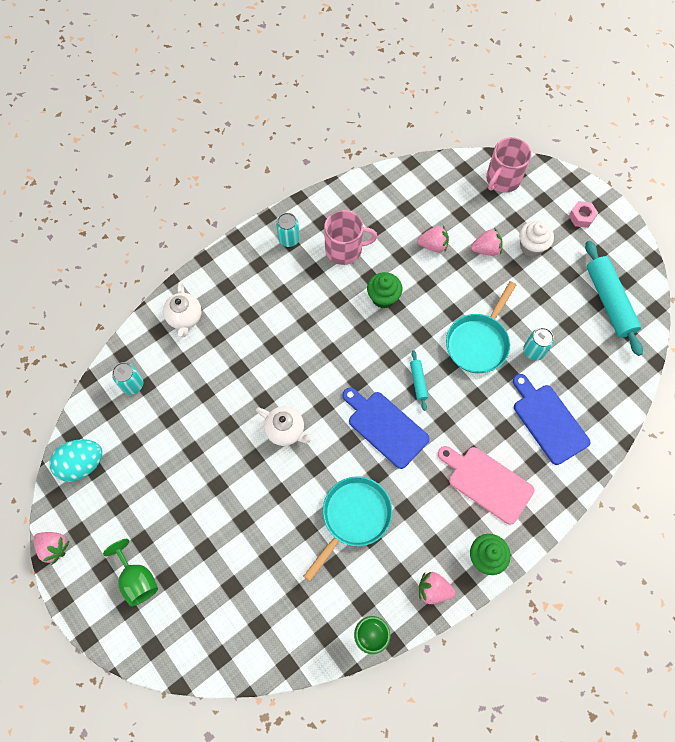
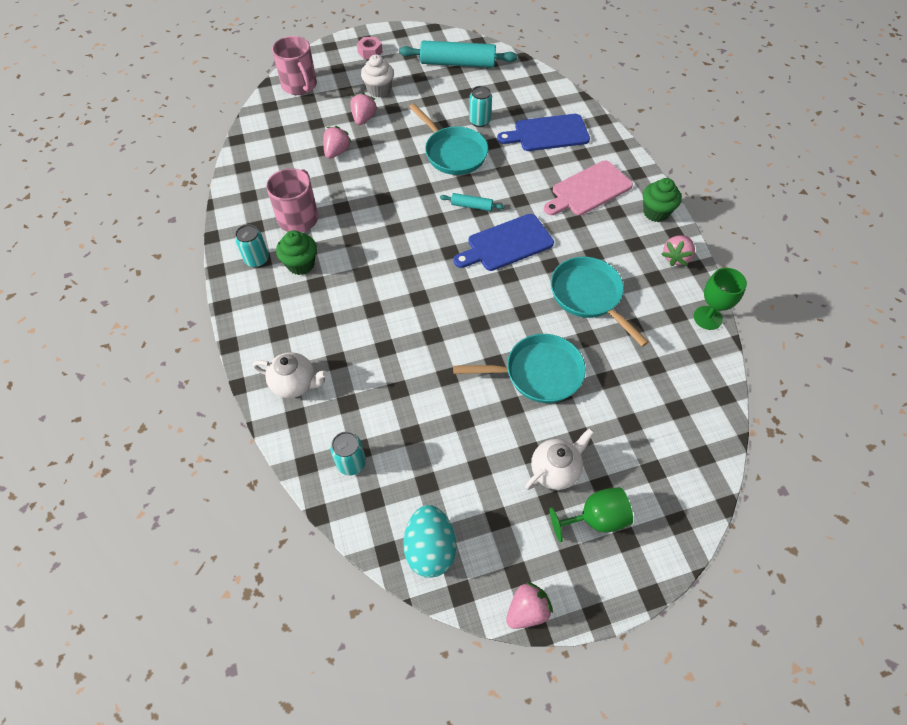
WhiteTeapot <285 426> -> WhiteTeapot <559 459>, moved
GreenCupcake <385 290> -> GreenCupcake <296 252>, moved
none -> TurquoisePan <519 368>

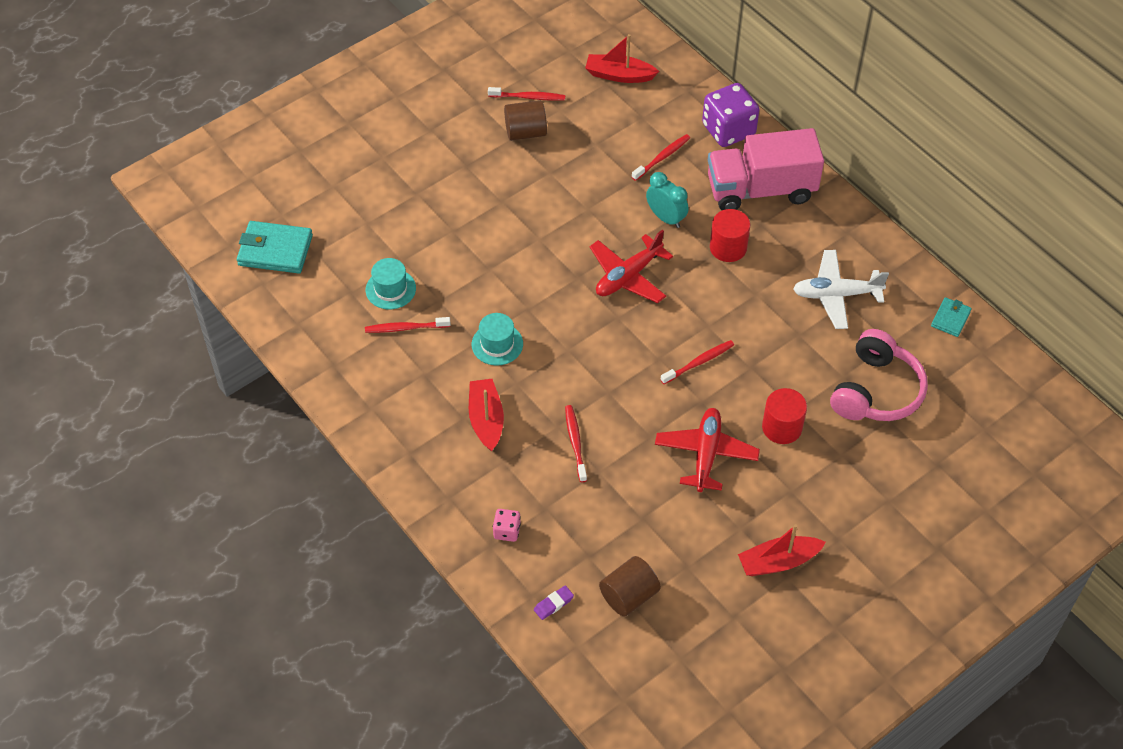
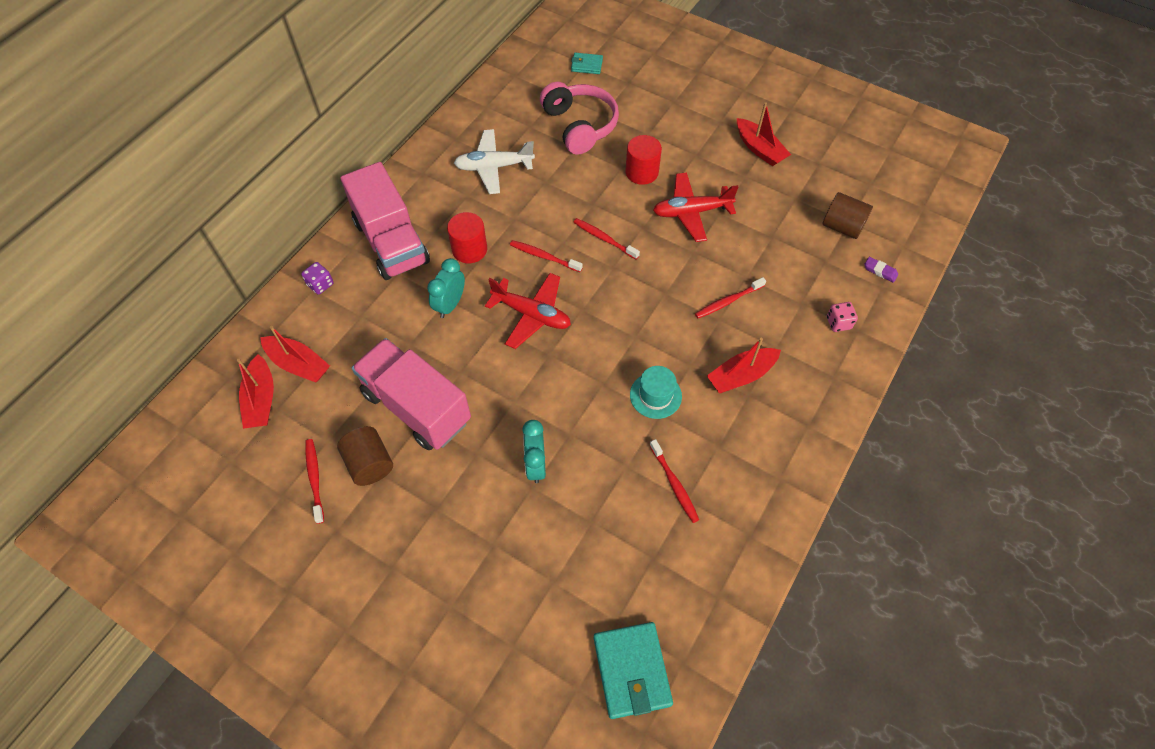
TurquoiseHat <391 284> -> none
RedToothbrush <661 157> -> RedToothbrush <546 256>, moved
PurpleDice <730 115> -> PurpleDice <317 278>, x0.49
WhitePlane <841 289> -> WhitePlane <494 161>, 105 degrees clockwise
PinkHeadphones <879 375> -> PinkHeadphones <579 118>, 60 degrees clockwise
TurquoiseWallet <951 317> -> TurquoiseWallet <587 63>, moved
none -> RedBoat <295 354>
none -> PinkTruck <411 394>
none -> TurquoiseClock <534 451>

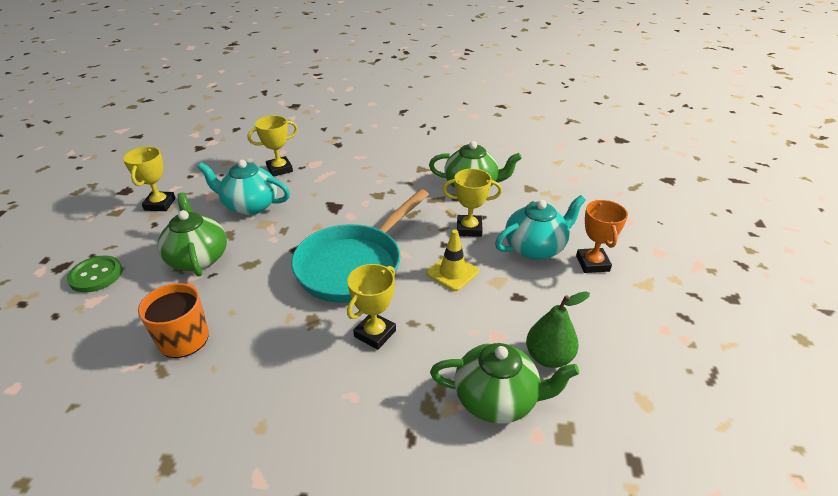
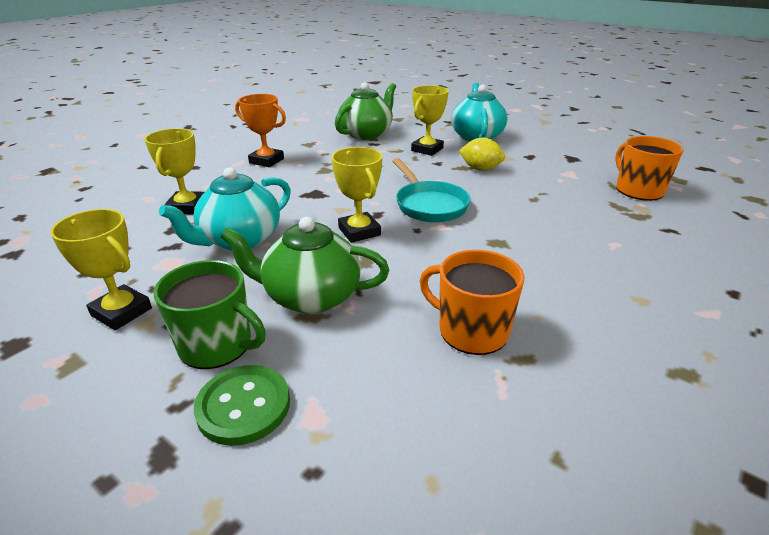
TurquoisePan <360 246> -> TurquoisePan <431 190>, x0.61
YellowTrophy <371 307> -> YellowTrophy <357 195>, moved
YellowTrafficCone <453 260> -> YellowLemon <482 154>
GreenTeapot <504 383> -> OrangeMug <649 168>
GreenPear <558 329> -> none
OrangeTrophy <602 236> -> OrangeTrophy <260 130>, moved
none -> GreenMug <210 314>

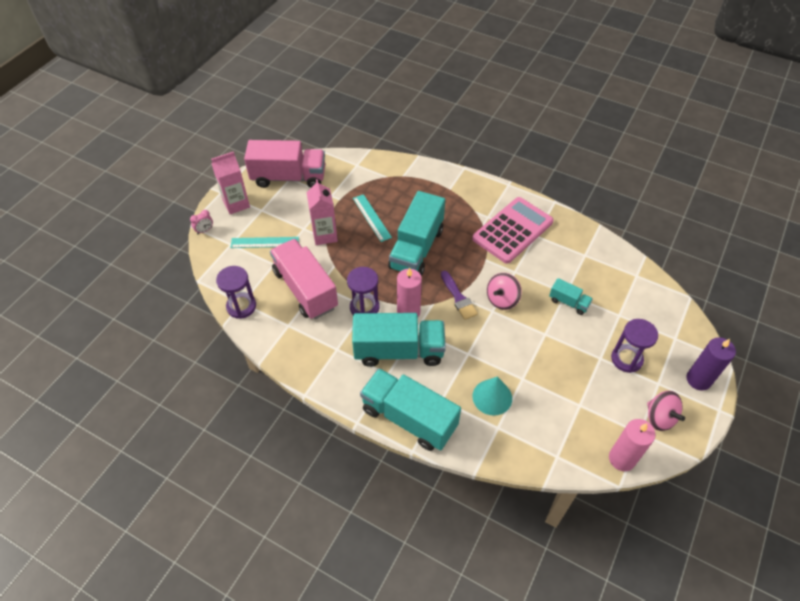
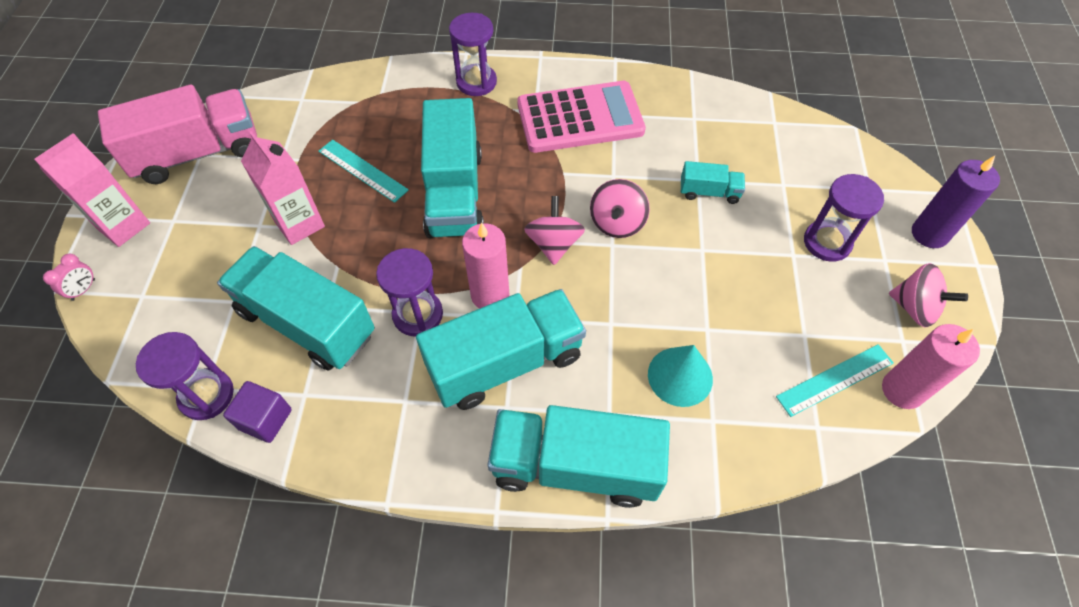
TurquoiseRuler <264 242> -> TurquoiseRuler <835 380>, moved
PinkTruck <304 279> -> TurquoiseTruck <296 308>
PurpleBrush <459 295> -> PinkSpinningTop <554 230>
PinkCalculator <513 230> -> PinkCalculator <581 117>, 60 degrees clockwise
none -> PurpleCube <257 412>
none -> PurpleHourglass <473 54>

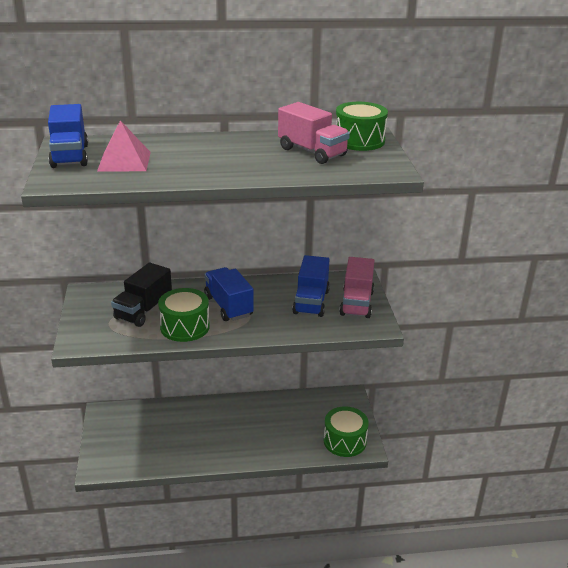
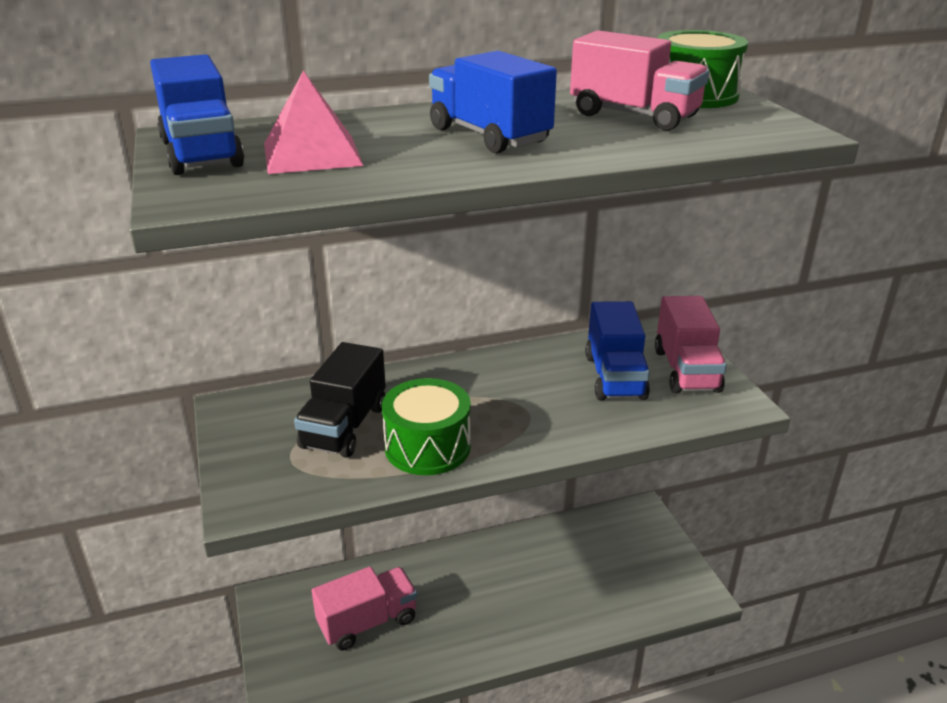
BlueTruck <229 294> -> BlueTruck <493 102>, moved
GreenDrum <346 431> -> none
none -> PinkTruck <364 608>

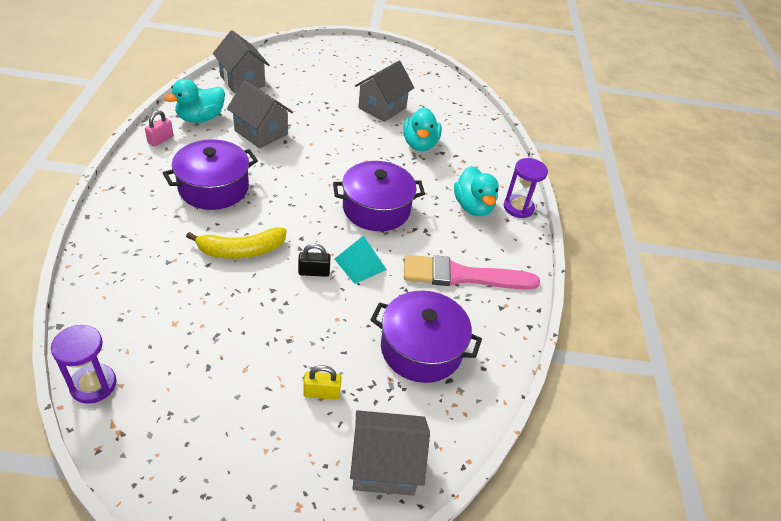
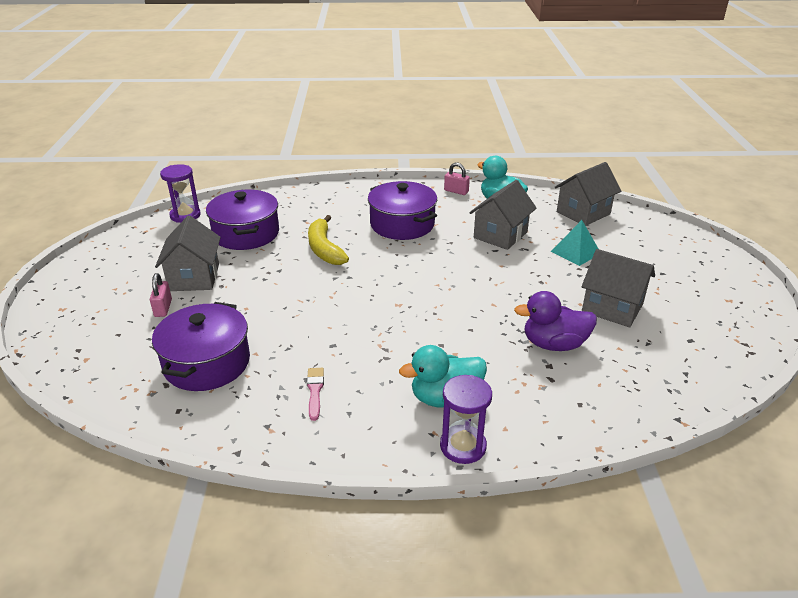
BlackPadlock <314 260> -> none
YellowPadlock <322 382> -> PinkPadlock <161 295>
PurplePot <379 196> -> PurplePot <242 220>, moved
TurquoisePyramid <361 259> -> TurquoisePyramid <574 243>, moved
GreyHouse <390 453> -> GreyHouse <188 253>, moved
TurquoiseDuck <422 129> -> PurpleDuck <555 321>
PinkBrush <472 272> -> PinkBrush <315 394>, x0.43

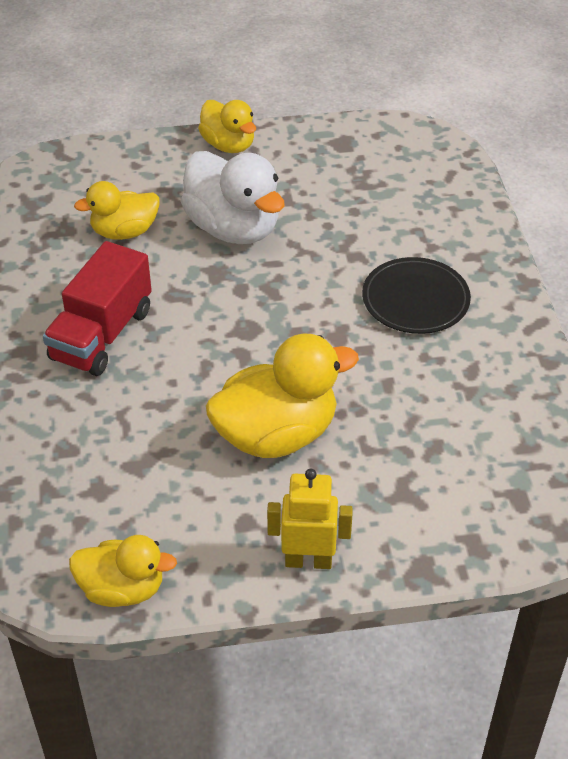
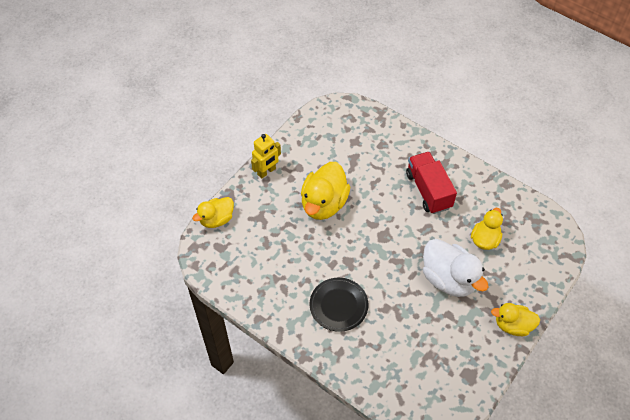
YellowDuck <123 571> -> YellowDuck <213 212>, moved
WhiteDuck <233 197> -> WhiteDuck <456 268>, 135 degrees counterclockwise

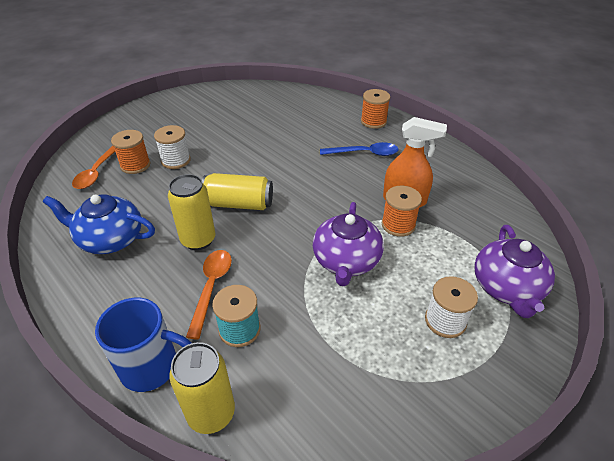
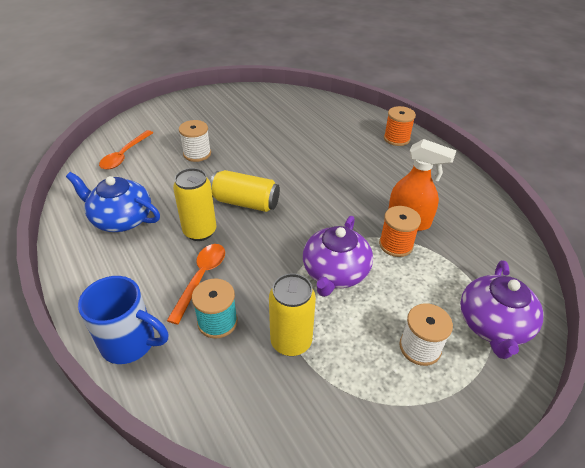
OrangeSpool <131 152> -> none
YellowCan <202 388> -> YellowCan <292 314>, moved
BlueSpoon <359 149> -> none

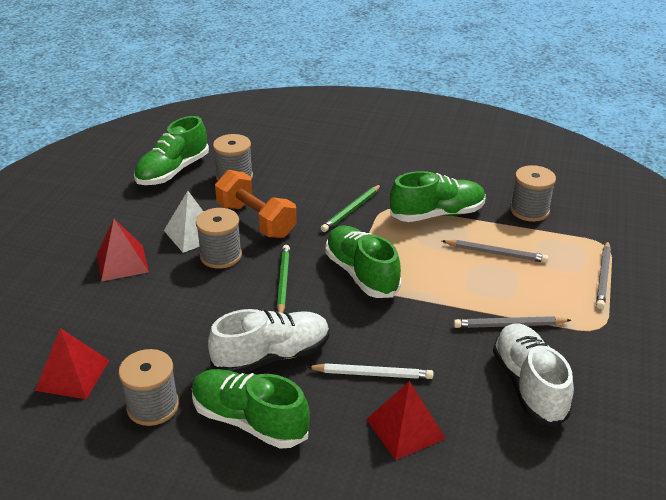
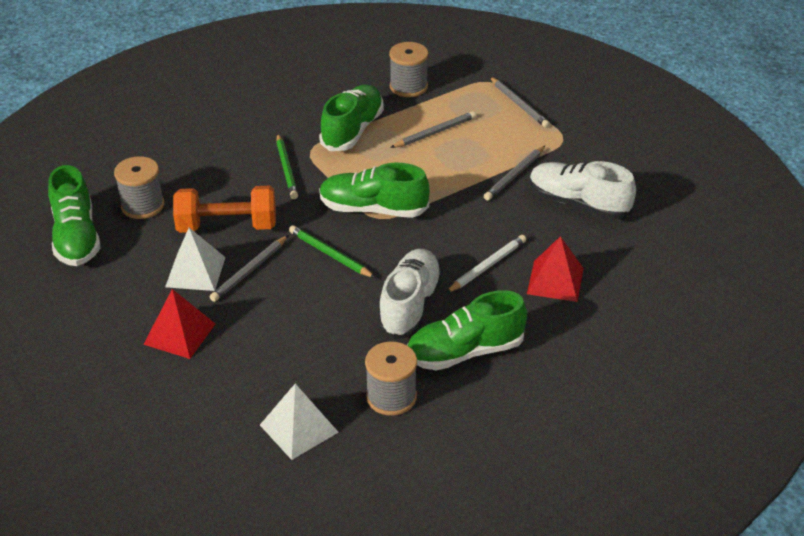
RedPyramid <72 363> -> WhitePyramid <299 422>
GreySpool <219 238> -> GreyPencil <249 268>

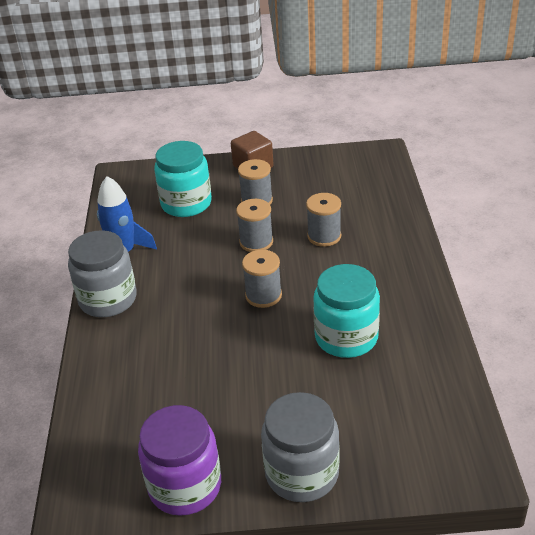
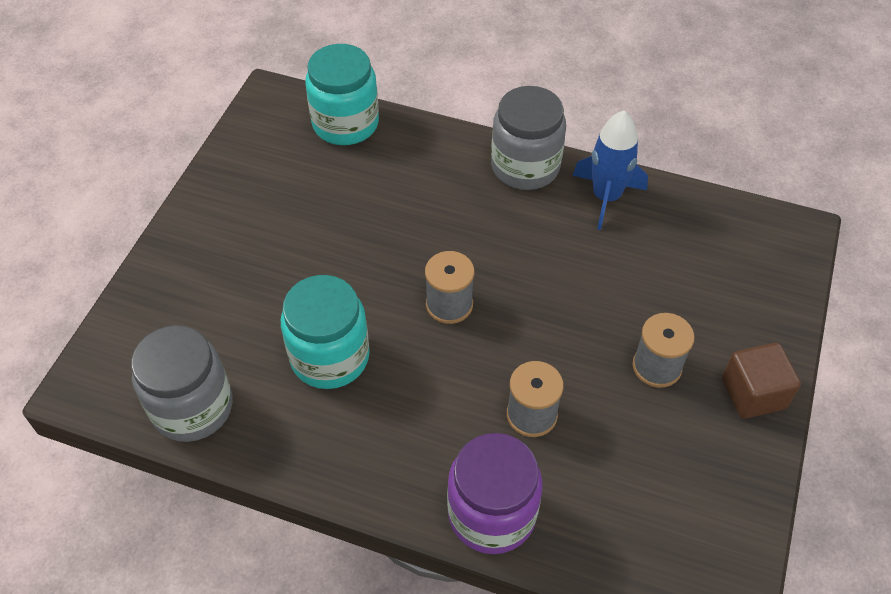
PurpleJar <179 460> -> PurpleJar <495 493>, moved
TurquoiseJar <183 179> -> TurquoiseJar <342 94>, moved
GreySpool <254 225> -> none
GreyJar <300 447> -> GreyJar <182 383>, moved

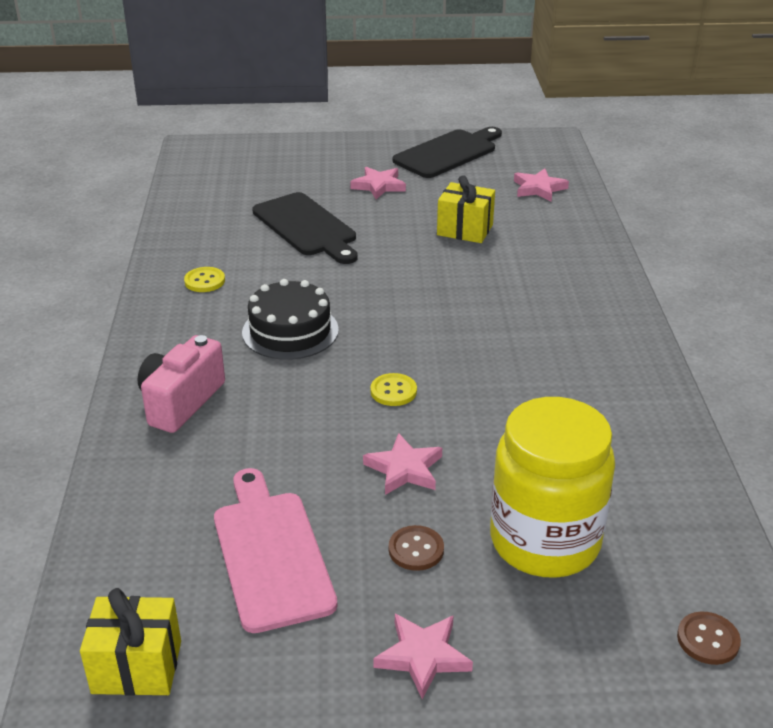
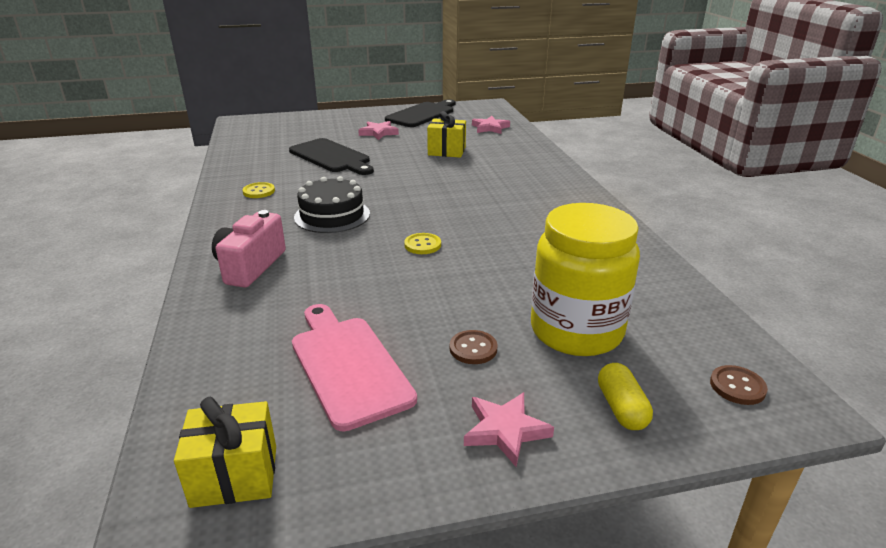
PinkStar <402 464> -> none
none -> YellowCapsule <625 396>

